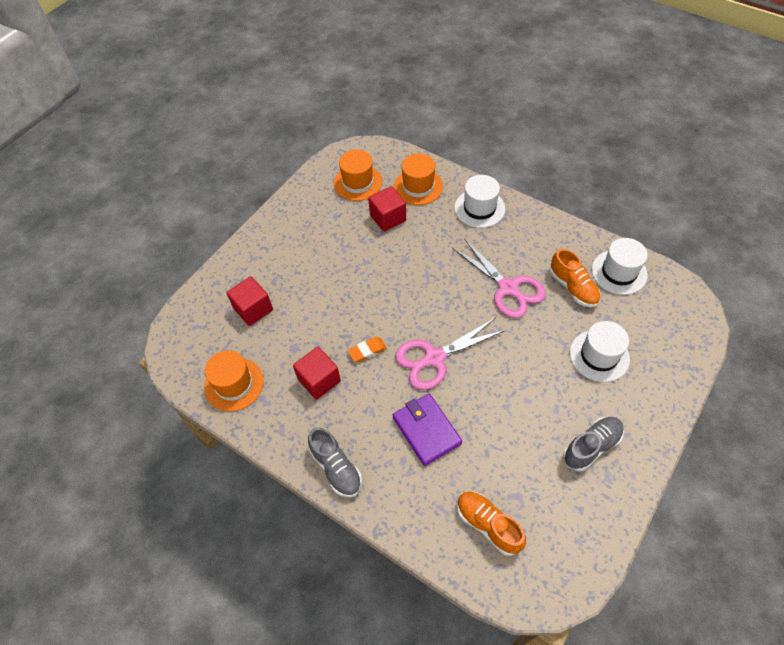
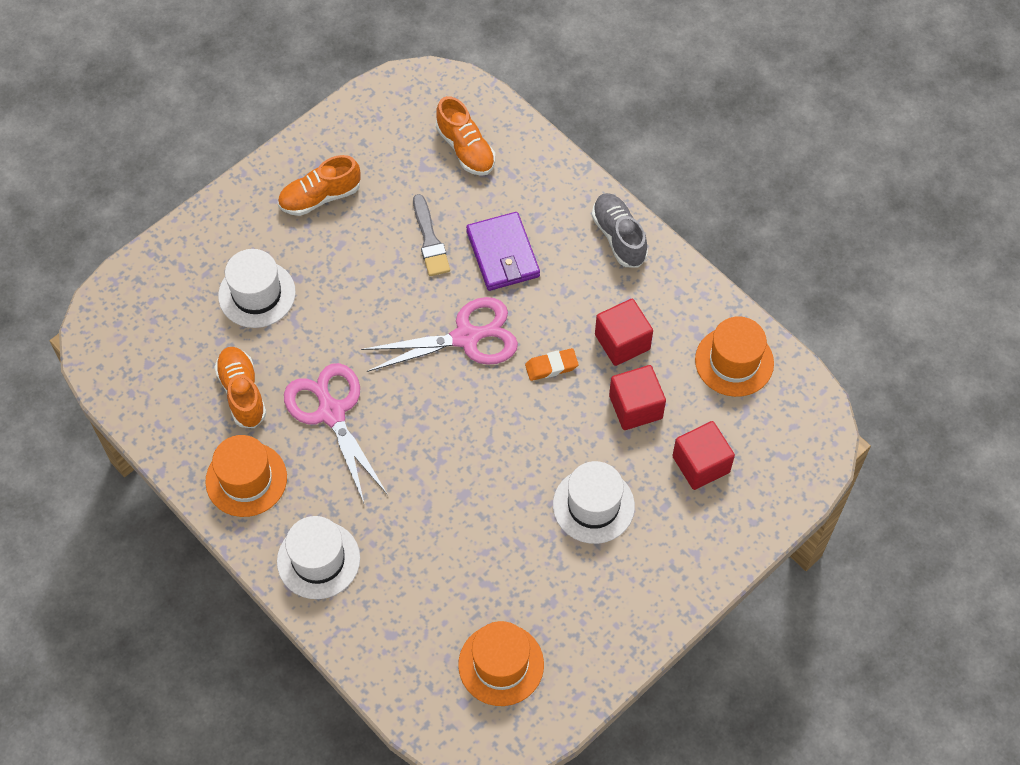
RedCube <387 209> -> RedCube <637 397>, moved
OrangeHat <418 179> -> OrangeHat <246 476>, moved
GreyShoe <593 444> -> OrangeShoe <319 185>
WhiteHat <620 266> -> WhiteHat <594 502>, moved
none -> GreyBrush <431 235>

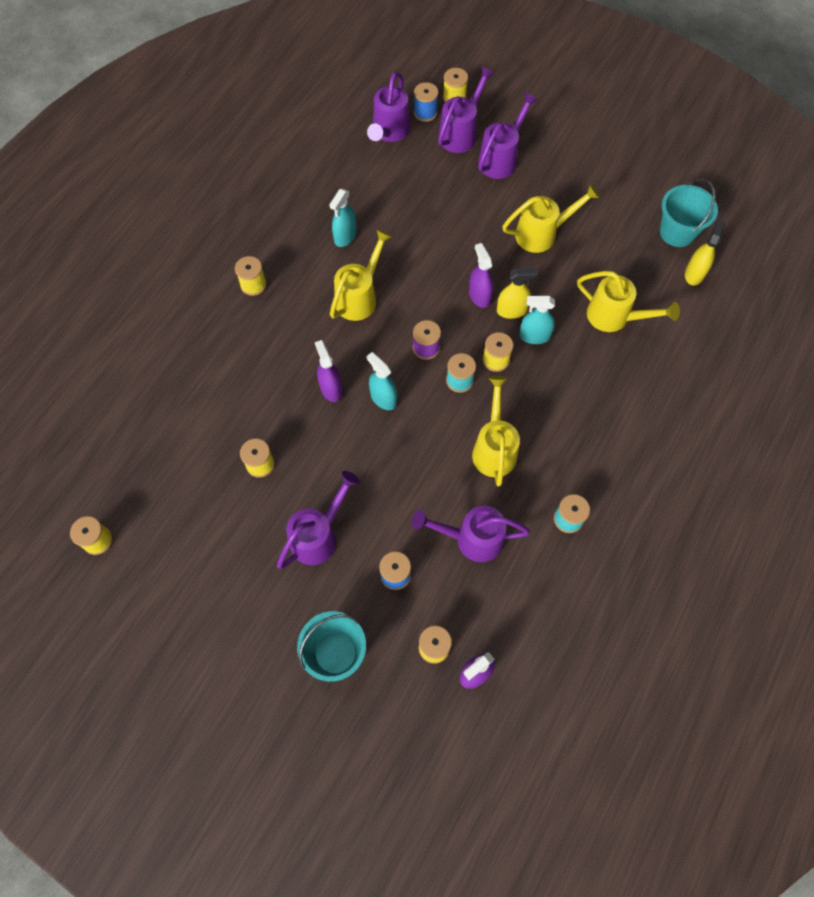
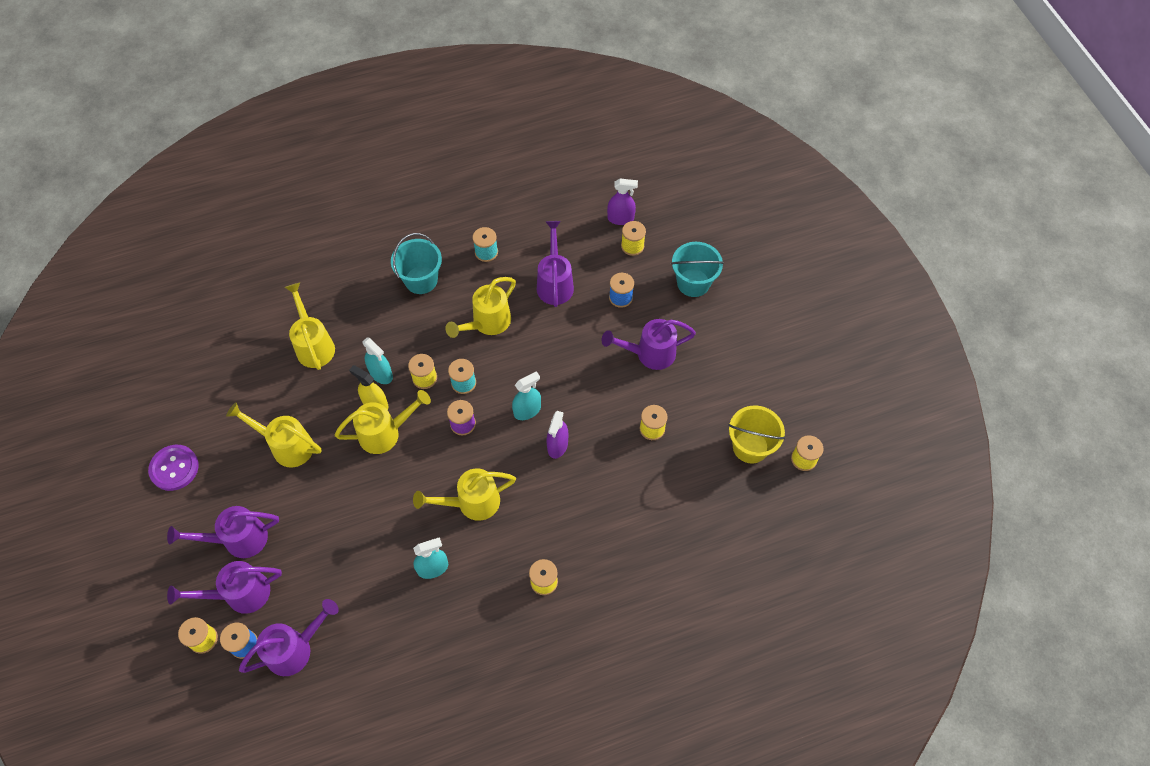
TurquoiseSprayBottle <381 381> -> TurquoiseSprayBottle <526 395>, 120 degrees counterclockwise
PurpleWateringCan <471 534> -> PurpleWateringCan <555 264>, 135 degrees counterclockwise
PurpleSprayBottle <481 275> -> YellowWateringCan <383 422>
TurquoiseBucket <689 213> -> TurquoiseBucket <416 263>, moved
YellowSprayBottle <705 253> -> none
none -> PurpleButton <173 468>
none -> YellowBucket <756 434>

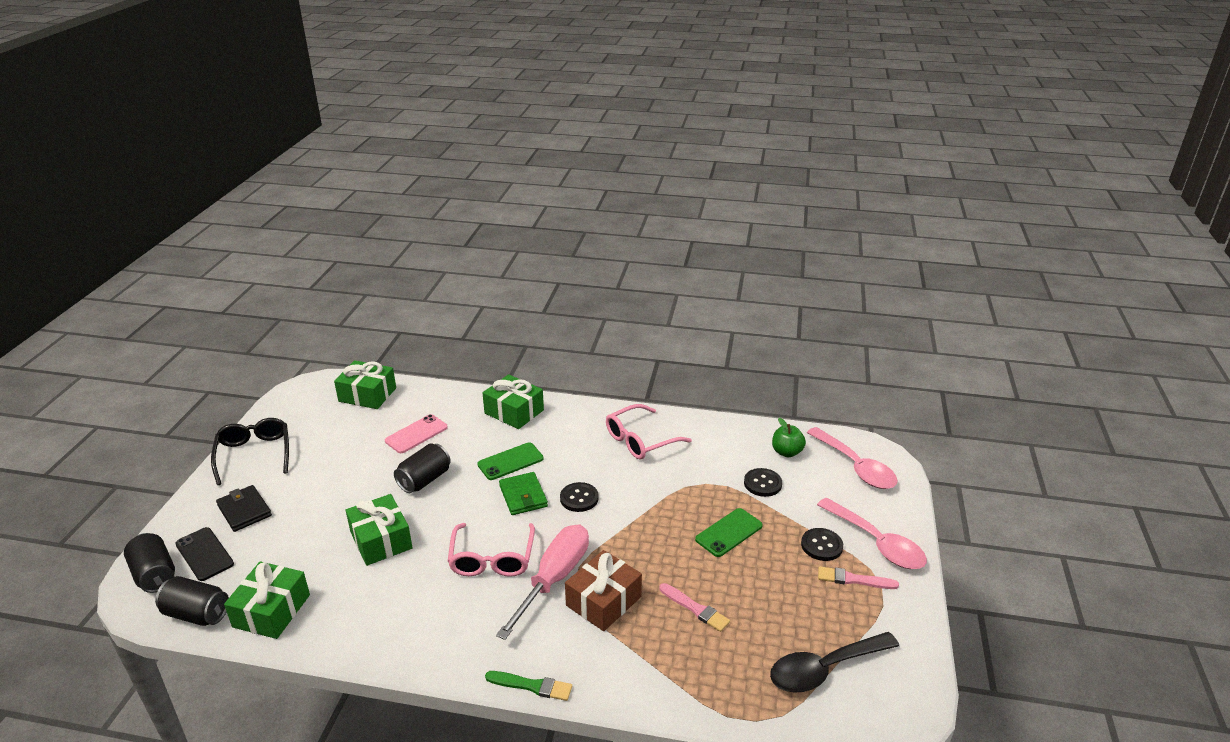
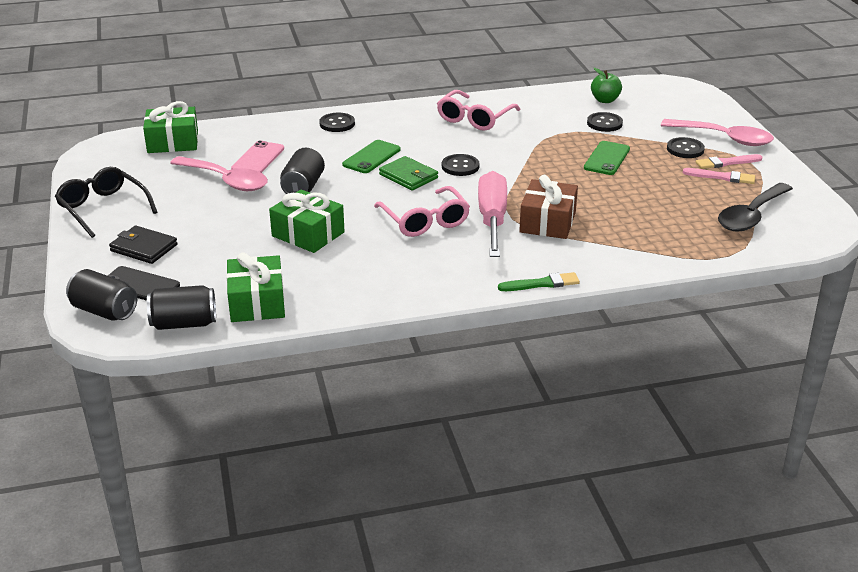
GreenGift <513 401> -> BlackButton <337 122>
PinkBrush <695 607> -> PinkBrush <719 176>, moved
PinkSpoon <852 458> -> PinkSpoon <219 173>, moved

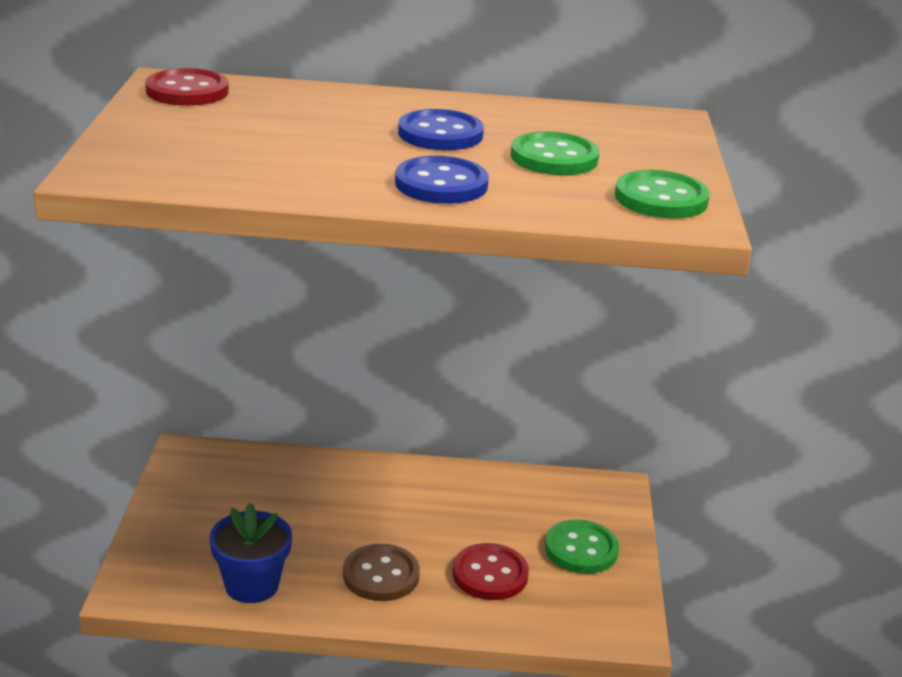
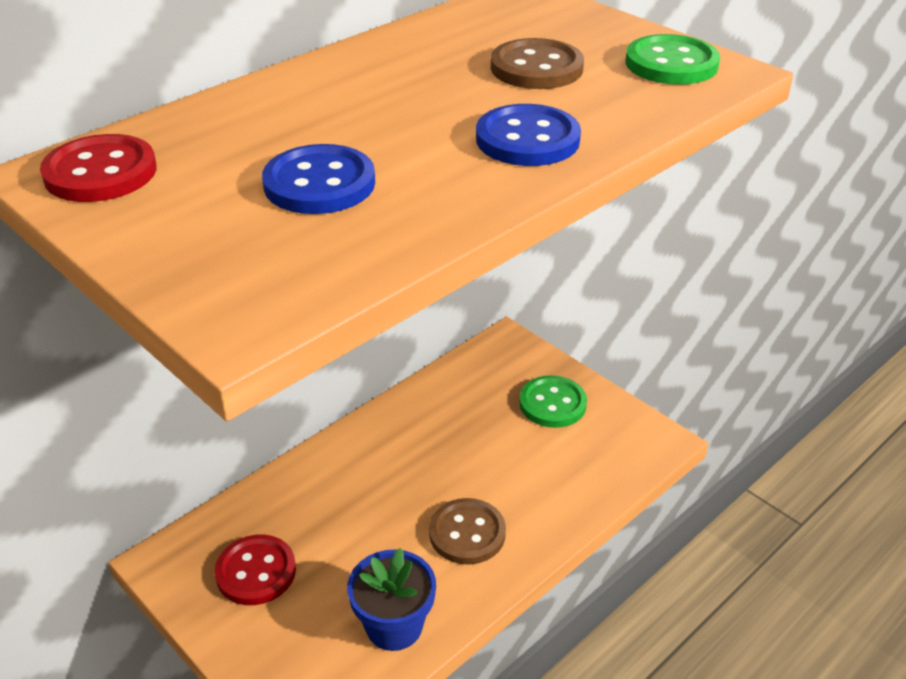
BlueButton <441 129> -> BlueButton <318 179>, moved
RedButton <490 571> -> RedButton <255 570>, moved
GreenButton <555 153> -> BrownButton <537 63>

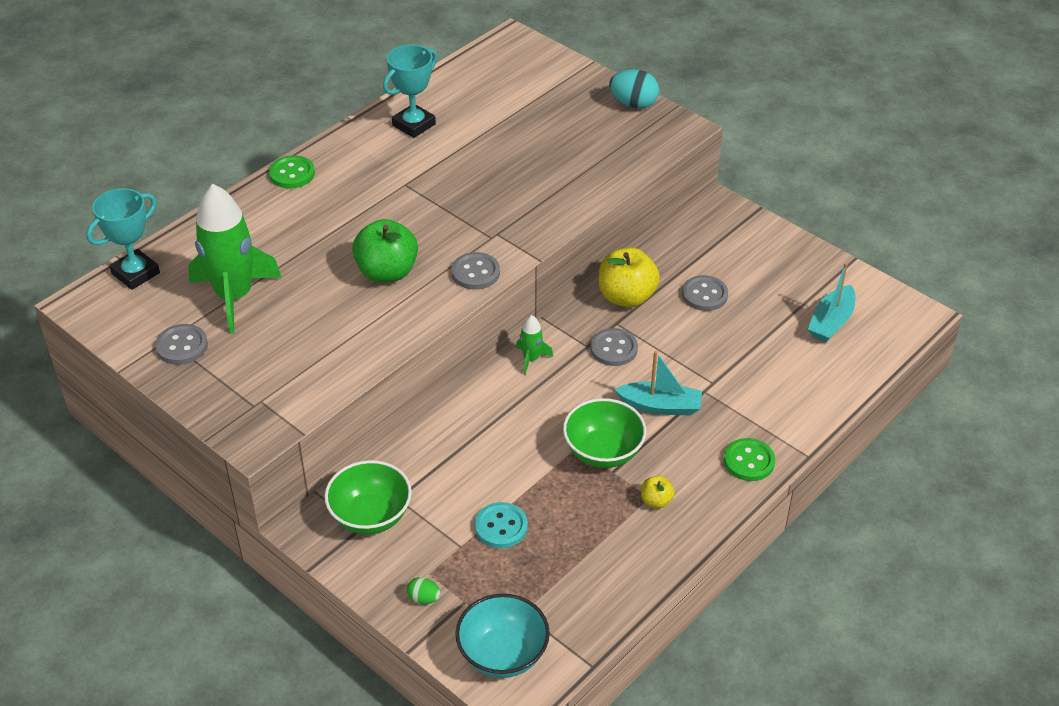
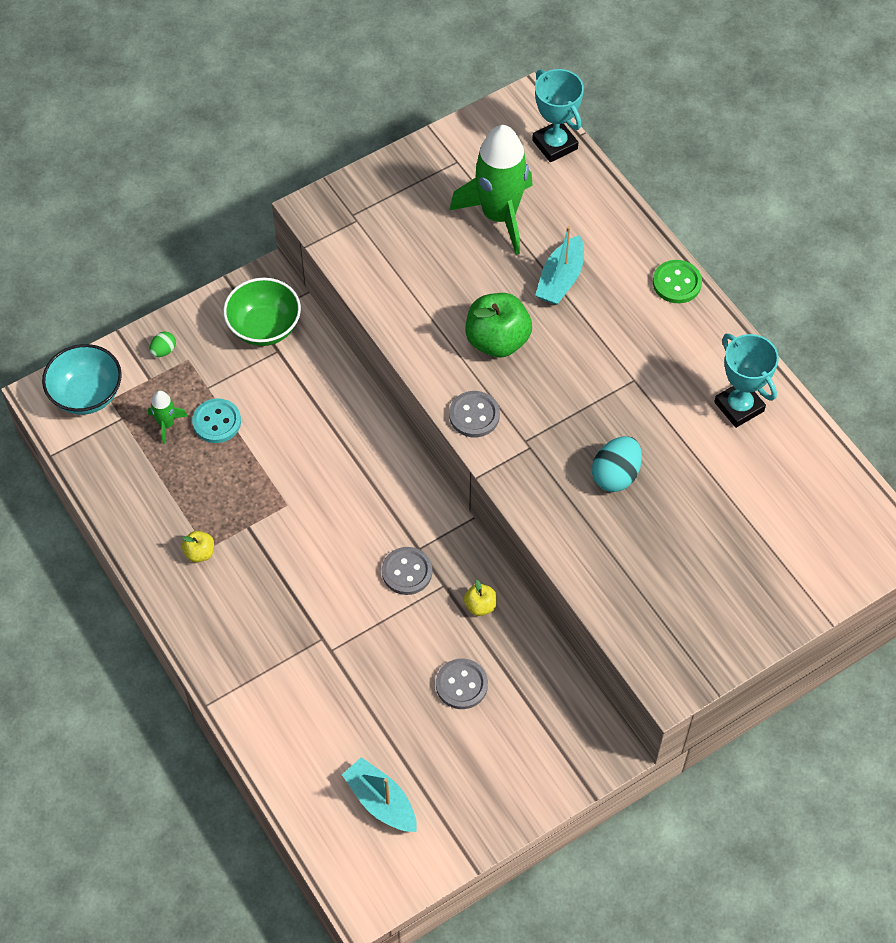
GreyButton <181 344> -> none
GreenRocket <534 345> -> GreenRocket <168 417>, moved
GreenBowl <604 433> -> none
YellowApple <629 277> -> YellowApple <480 598>, x0.48
TurquoiseEgg <634 89> -> TurquoiseEgg <617 464>, moved
TurquoiseBoat <658 383> -> TurquoiseBoat <559 265>, moved
GreenButton <749 459> -> none

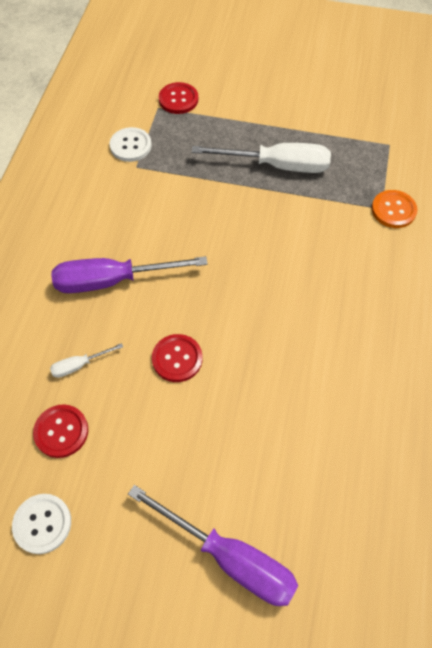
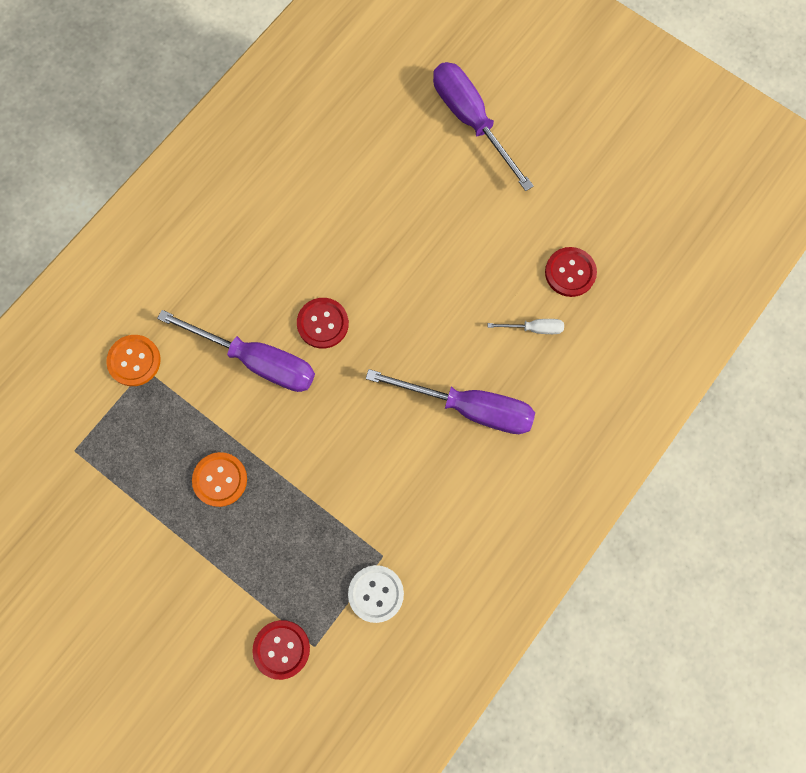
WhiteButton <41 524> -> none
RedButton <177 358> -> RedButton <323 323>, moved
WhiteScrewdriver <261 158> -> OrangeButton <219 479>
none -> PurpleScrewdriver <236 351>

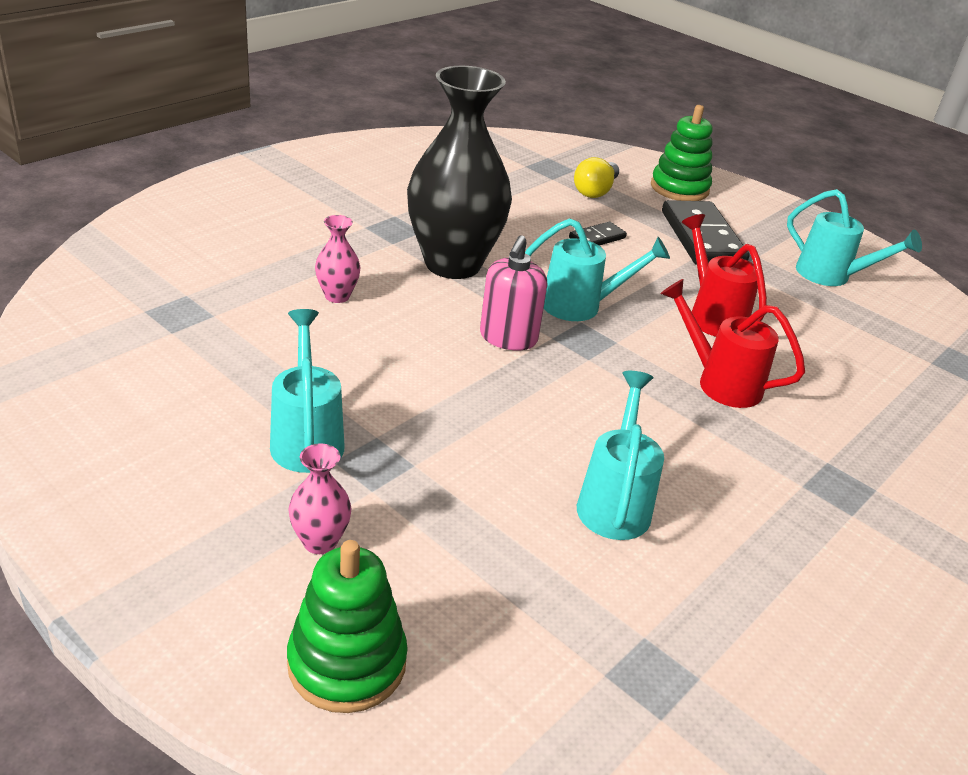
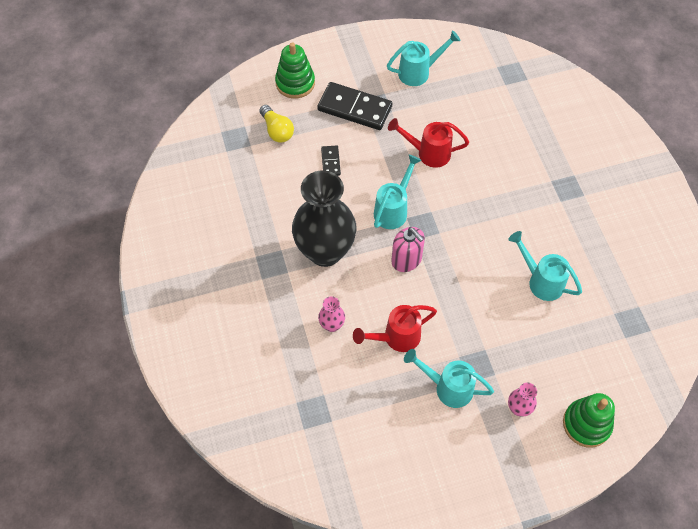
RedWateringCan <732 343> -> RedWateringCan <395 328>, moved

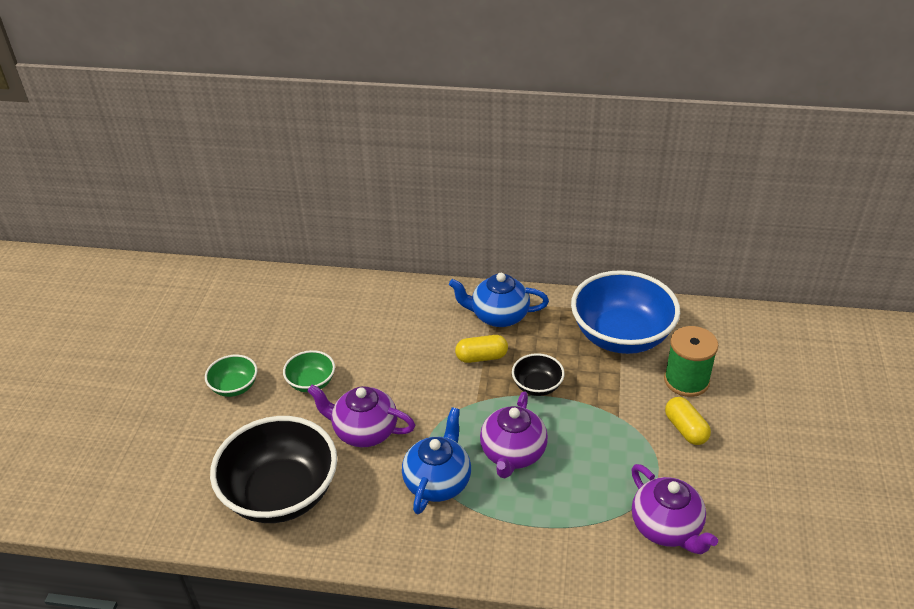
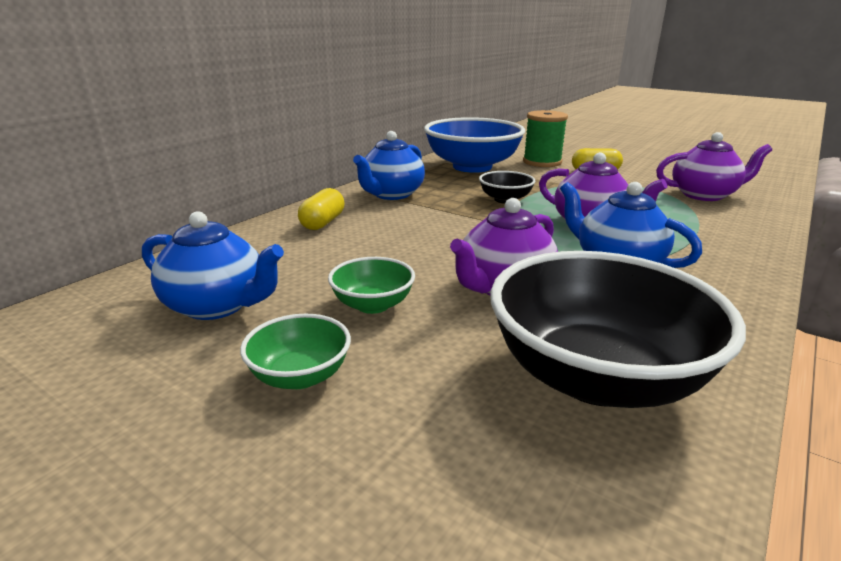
YellowCapsule <481 349> -> YellowCapsule <321 209>, moved
none -> BlueTeapot <213 265>

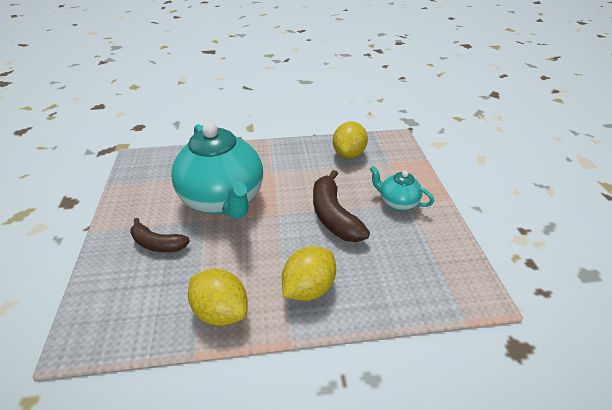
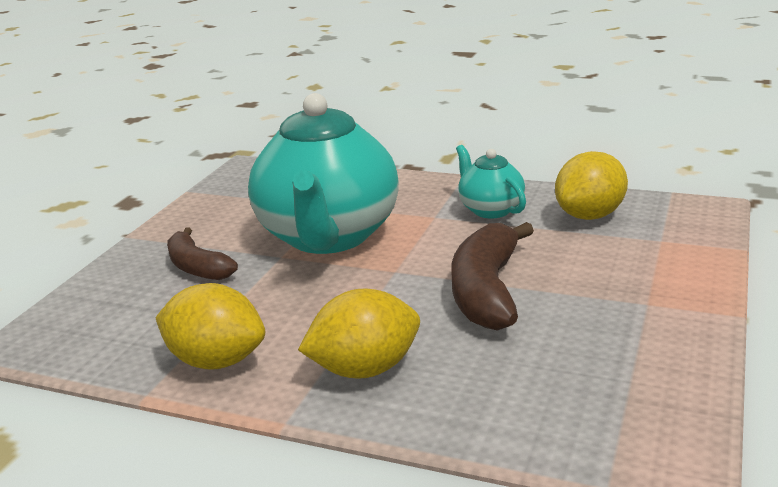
YellowLemon <218 297> -> YellowLemon <210 326>, 45 degrees counterclockwise
TurquoiseTeapot <402 188> -> TurquoiseTeapot <491 181>, moved

